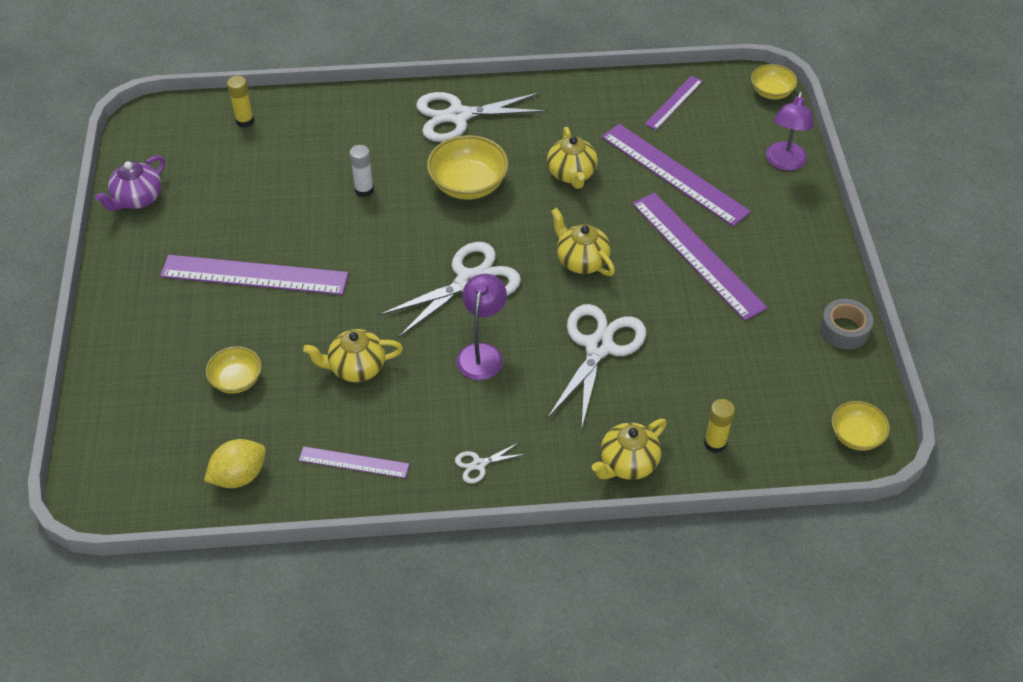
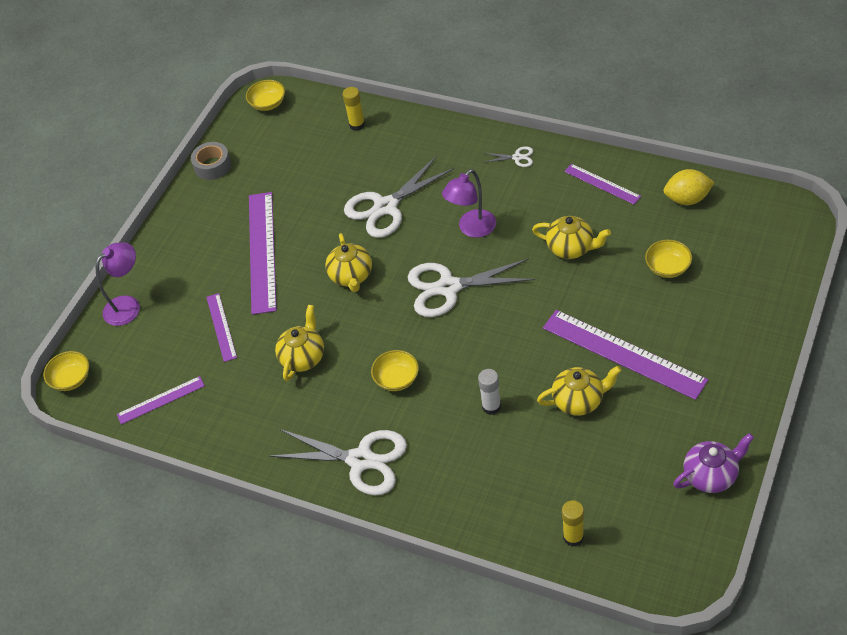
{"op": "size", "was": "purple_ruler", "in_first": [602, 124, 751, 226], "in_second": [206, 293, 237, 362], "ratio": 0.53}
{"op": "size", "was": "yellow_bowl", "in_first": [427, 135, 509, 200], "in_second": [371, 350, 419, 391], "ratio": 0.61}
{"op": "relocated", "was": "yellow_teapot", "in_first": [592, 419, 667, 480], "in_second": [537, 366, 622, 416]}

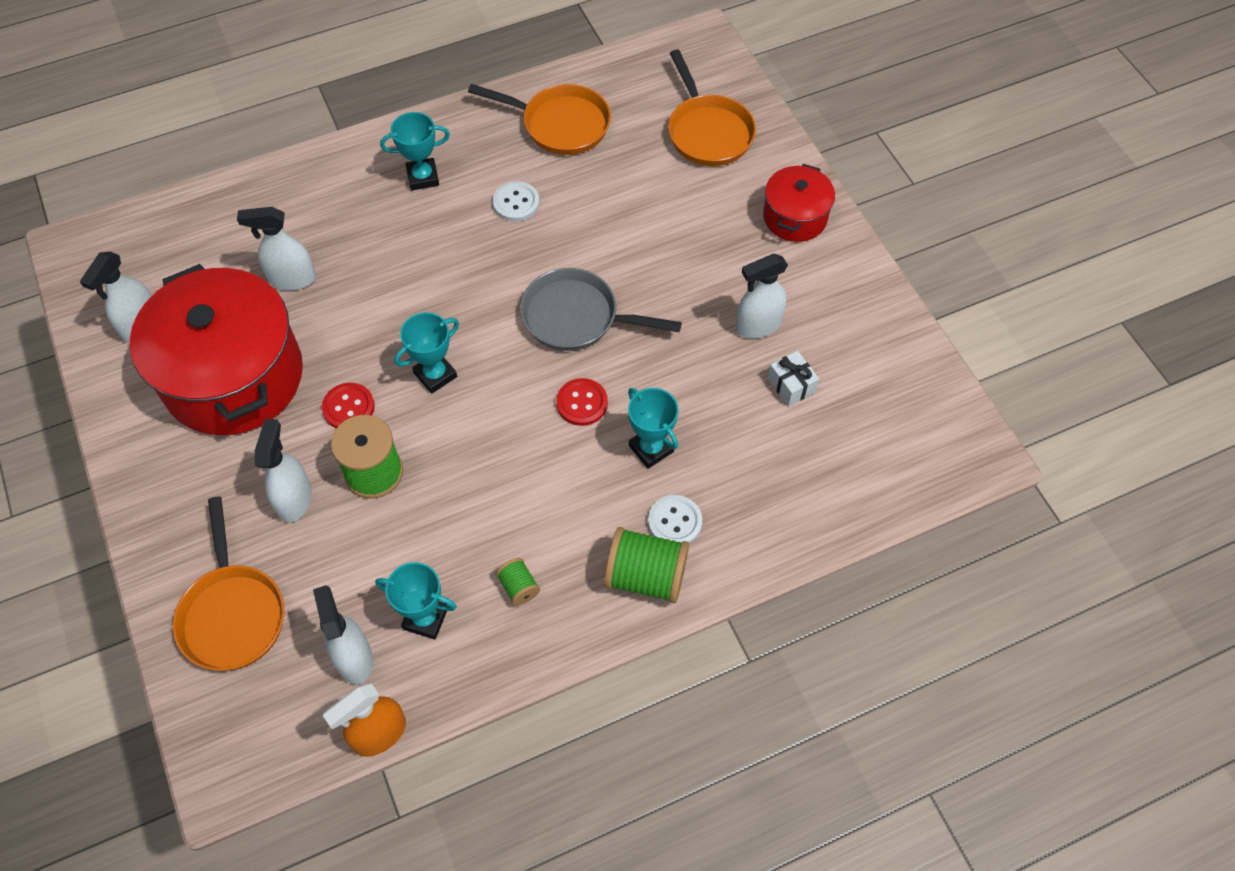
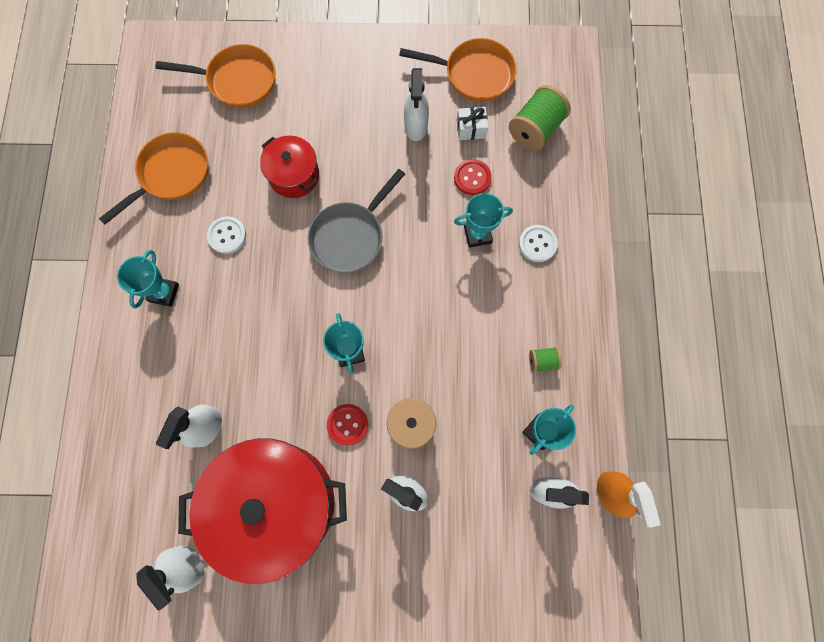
{"op": "relocated", "was": "red_pot", "in_first": [763, 164, 835, 242], "in_second": [260, 136, 319, 198]}
{"op": "relocated", "was": "red_button", "in_first": [556, 378, 608, 426], "in_second": [454, 159, 492, 195]}
{"op": "relocated", "was": "orange_pan", "in_first": [173, 496, 284, 671], "in_second": [399, 38, 517, 102]}
{"op": "relocated", "was": "green_spool", "in_first": [604, 527, 689, 603], "in_second": [509, 85, 571, 151]}

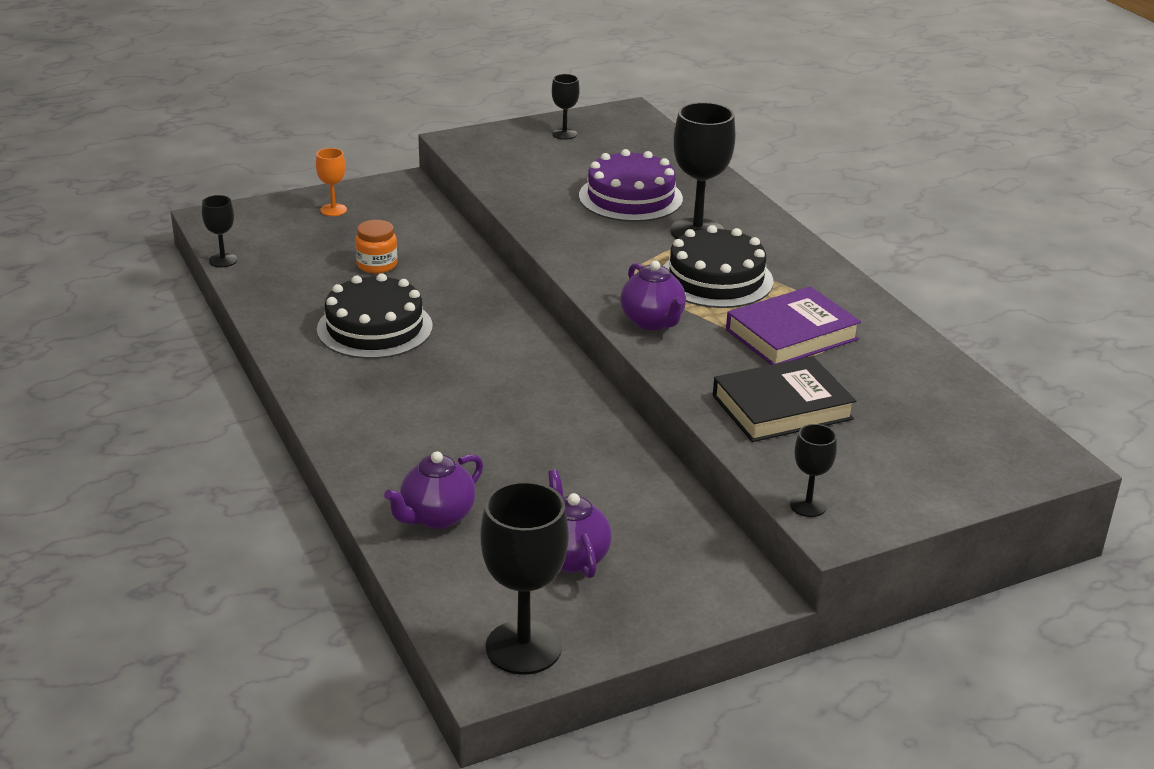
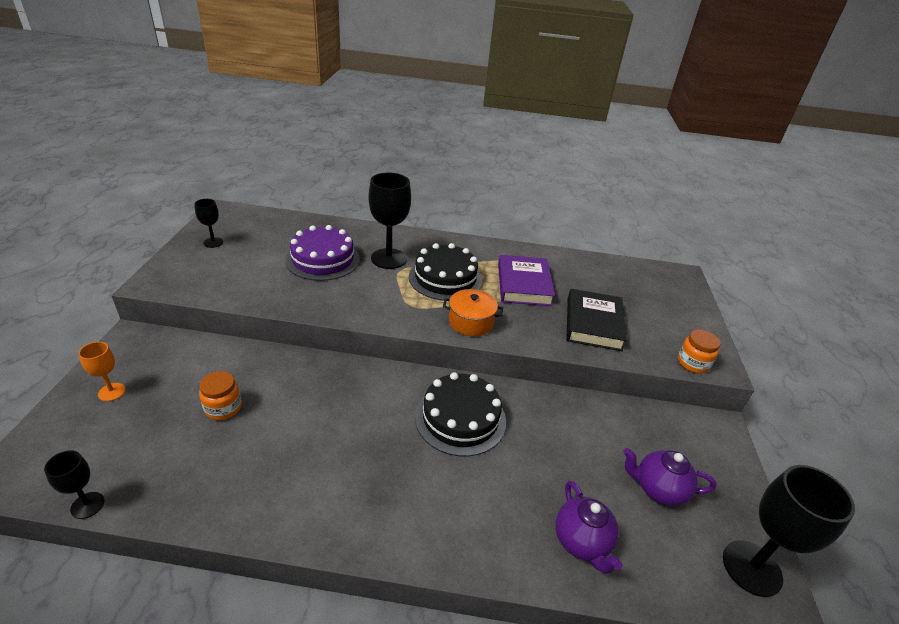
{"op": "exchanged", "was": "purple_teapot", "now": "orange_pot", "in_first": [620, 261, 686, 330], "in_second": [443, 289, 503, 336]}
{"op": "relocated", "was": "black_cake", "in_first": [317, 273, 433, 359], "in_second": [415, 372, 506, 456]}
{"op": "exchanged", "was": "black_goblet", "now": "orange_jar", "in_first": [790, 424, 837, 517], "in_second": [678, 330, 721, 373]}

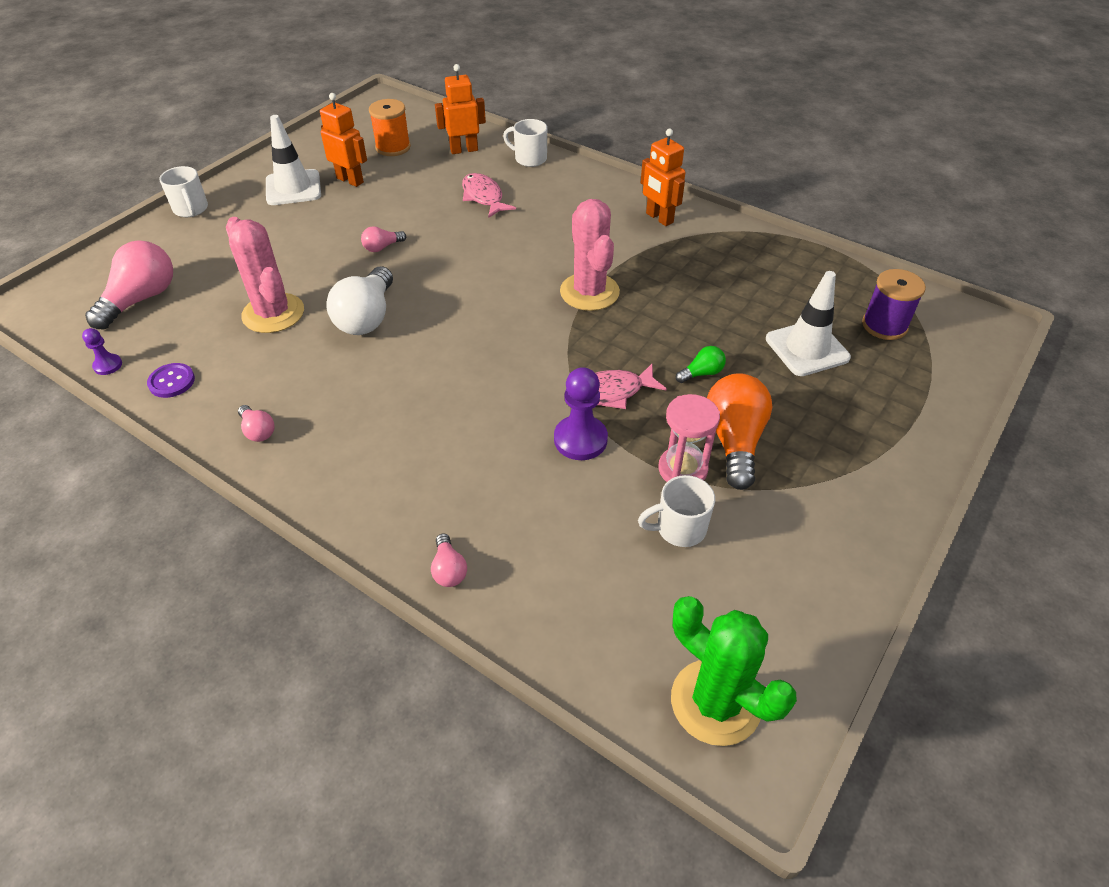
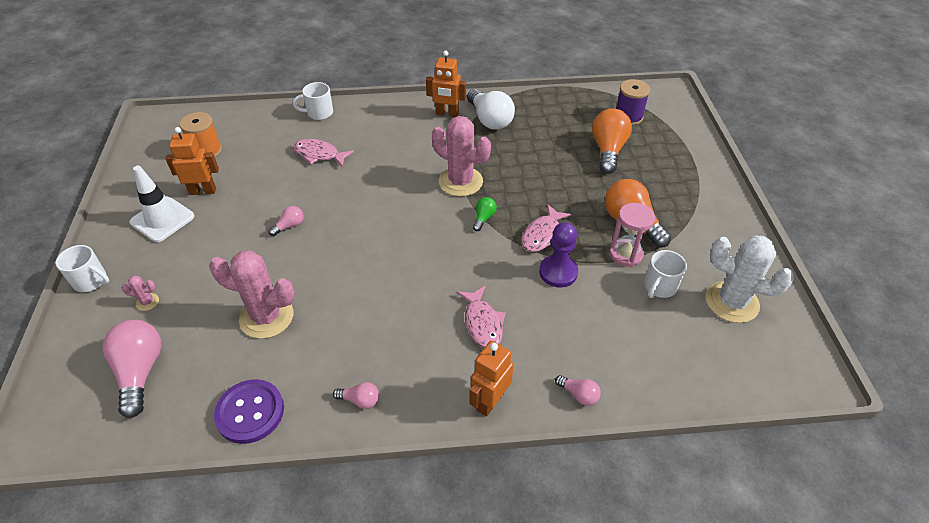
{"op": "relocated", "was": "orange_robot", "in_first": [435, 64, 486, 154], "in_second": [469, 341, 514, 417]}
{"op": "spun", "was": "pink_light_bulb", "in_first": [361, 226, 406, 252], "in_second": [269, 206, 304, 236], "clockwise": -150}
{"op": "relocated", "was": "white_light_bulb", "in_first": [326, 266, 393, 335], "in_second": [467, 89, 515, 130]}
{"op": "exchanged", "was": "white_traffic_cone", "now": "orange_light_bulb", "in_first": [766, 271, 851, 376], "in_second": [592, 109, 632, 174]}
{"op": "missing", "was": "purple_pawn", "in_first": [82, 328, 122, 375]}
{"op": "relocated", "was": "green_light_bulb", "in_first": [676, 346, 726, 383], "in_second": [473, 197, 497, 231]}
{"op": "size", "was": "purple_button", "in_first": [147, 363, 195, 398], "in_second": [214, 379, 284, 444], "ratio": 1.68}
{"op": "missing", "was": "green_cactus", "in_first": [671, 596, 797, 746]}
{"op": "appeared", "now": "white_cactus", "in_second": [706, 235, 794, 323]}
{"op": "appeared", "now": "pink_cactus", "in_second": [121, 275, 159, 311]}
{"op": "appeared", "now": "pink_fish", "in_second": [457, 286, 506, 348]}

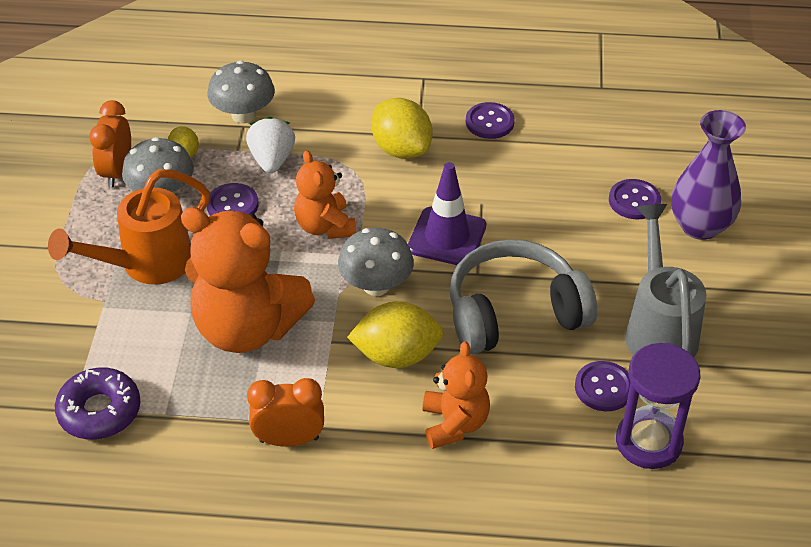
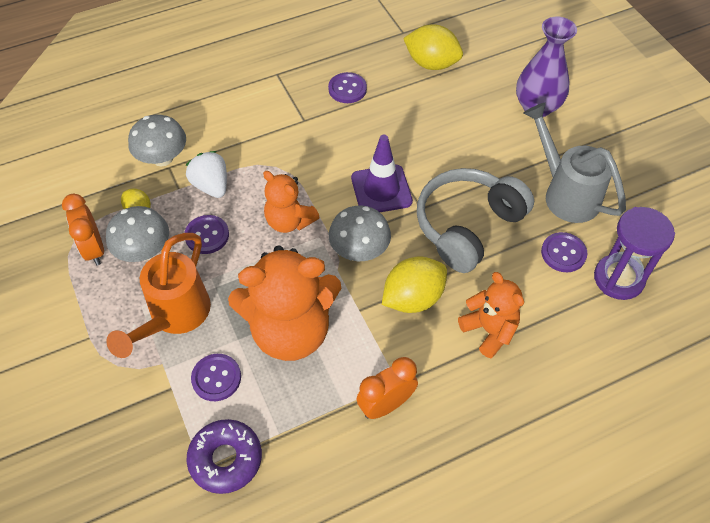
{"op": "relocated", "was": "yellow_lemon", "in_first": [371, 98, 432, 159], "in_second": [403, 24, 463, 70]}
{"op": "relocated", "was": "purple_button", "in_first": [609, 179, 661, 219], "in_second": [191, 354, 241, 401]}

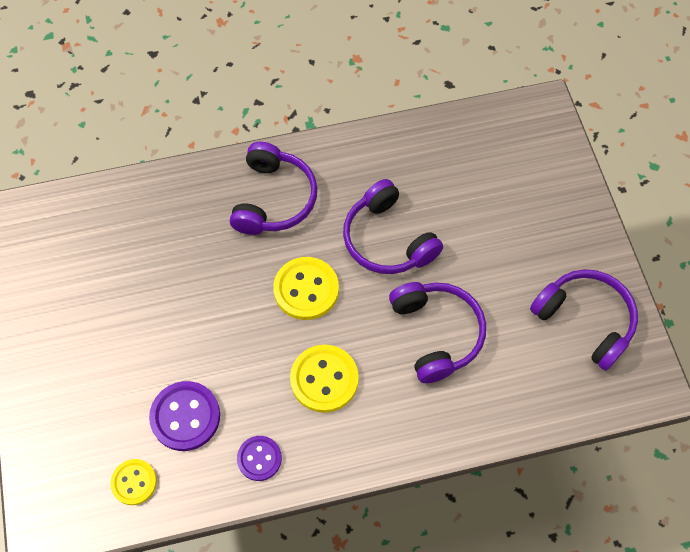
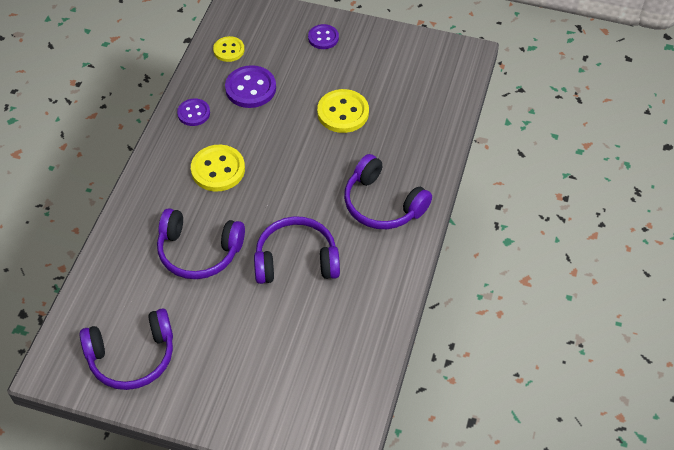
{"op": "relocated", "was": "yellow_button", "in_first": [273, 257, 339, 320], "in_second": [317, 89, 369, 133]}
{"op": "appeared", "now": "purple_button", "in_second": [308, 24, 339, 49]}

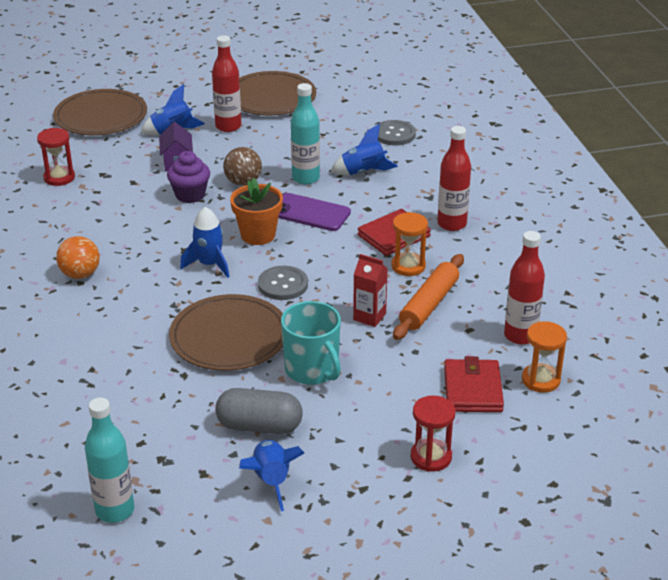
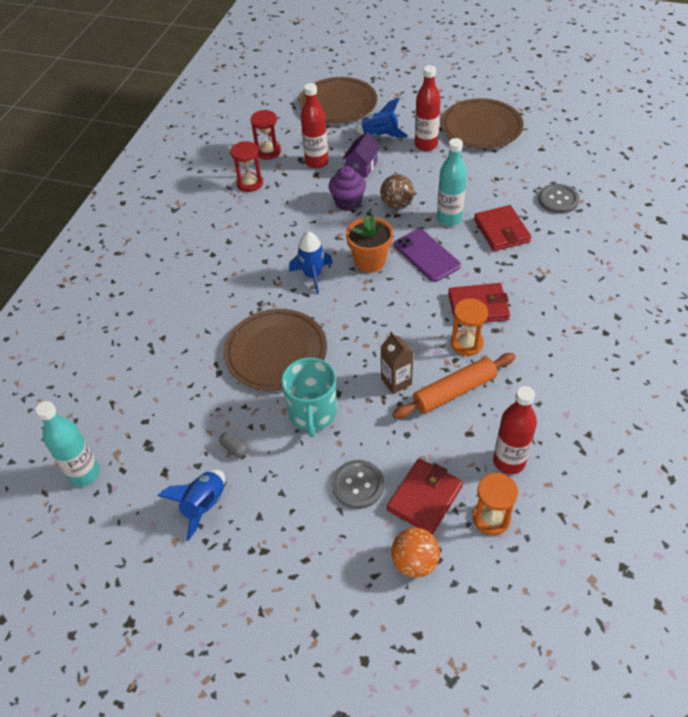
{"op": "exchanged", "was": "blue_rocket", "now": "red_wallet", "in_first": [331, 124, 398, 175], "in_second": [474, 205, 531, 251]}
{"op": "relocated", "was": "red_bottle", "in_first": [437, 126, 471, 231], "in_second": [301, 83, 328, 169]}
{"op": "relocated", "was": "orange_ball", "in_first": [56, 236, 100, 279], "in_second": [391, 528, 440, 578]}
{"op": "colour", "was": "red_carton", "now": "brown_carton", "in_first": [353, 254, 388, 327], "in_second": [381, 332, 414, 394]}
{"op": "relocated", "was": "grey_button", "in_first": [258, 266, 308, 300], "in_second": [332, 460, 384, 509]}
{"op": "size", "was": "grey_capsule", "in_first": [215, 388, 302, 434], "in_second": [219, 432, 248, 457], "ratio": 0.44}
{"op": "relocated", "was": "red_hourglass", "in_first": [411, 395, 455, 472], "in_second": [231, 141, 263, 192]}

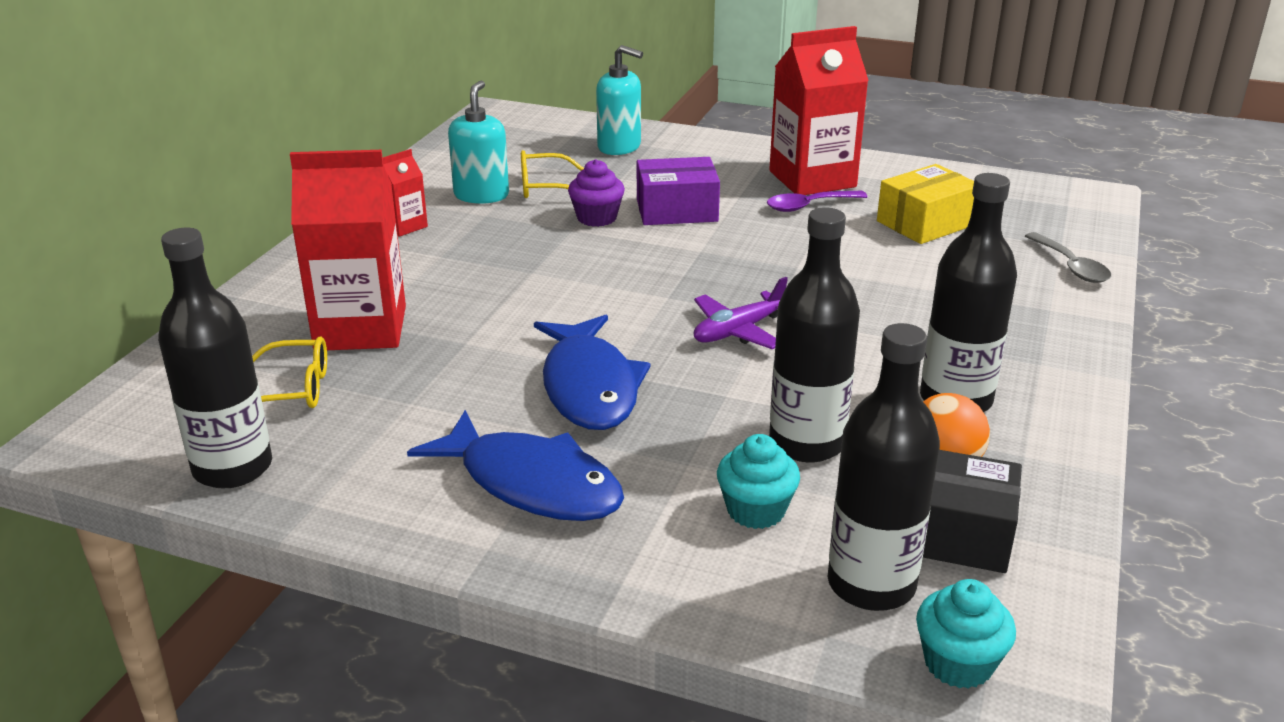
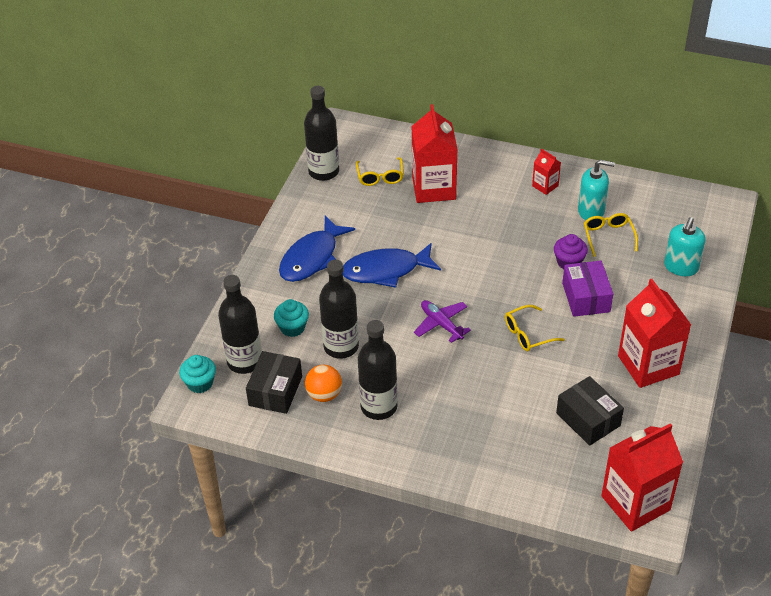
{"op": "colour", "was": "yellow_box", "now": "black_box", "in_first": [877, 164, 974, 244], "in_second": [556, 376, 624, 446]}
{"op": "missing", "was": "purple_spoon", "in_first": [767, 191, 867, 212]}
{"op": "missing", "was": "grey_spoon", "in_first": [1025, 232, 1111, 283]}
{"op": "appeared", "now": "yellow_glasses", "in_second": [505, 305, 565, 351]}
{"op": "appeared", "now": "red_carton", "in_second": [601, 423, 683, 532]}

